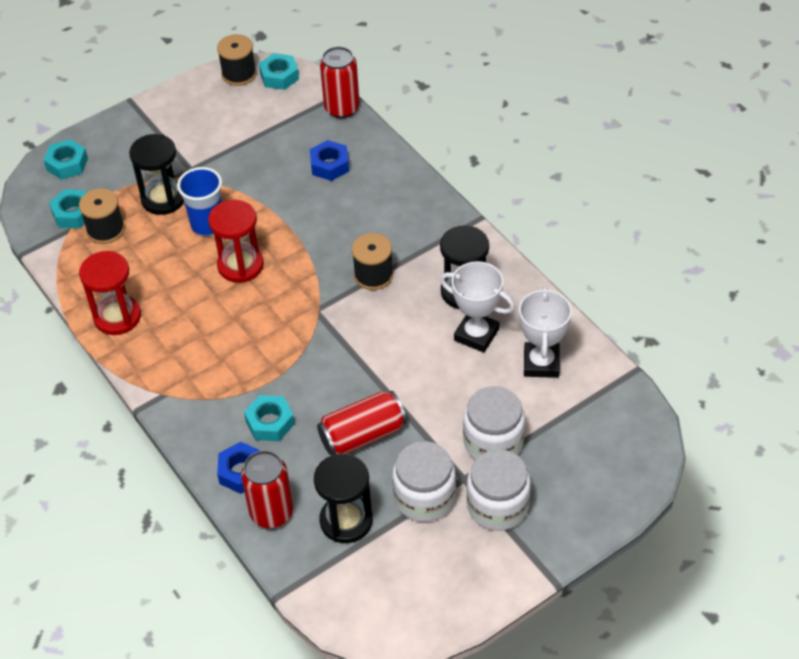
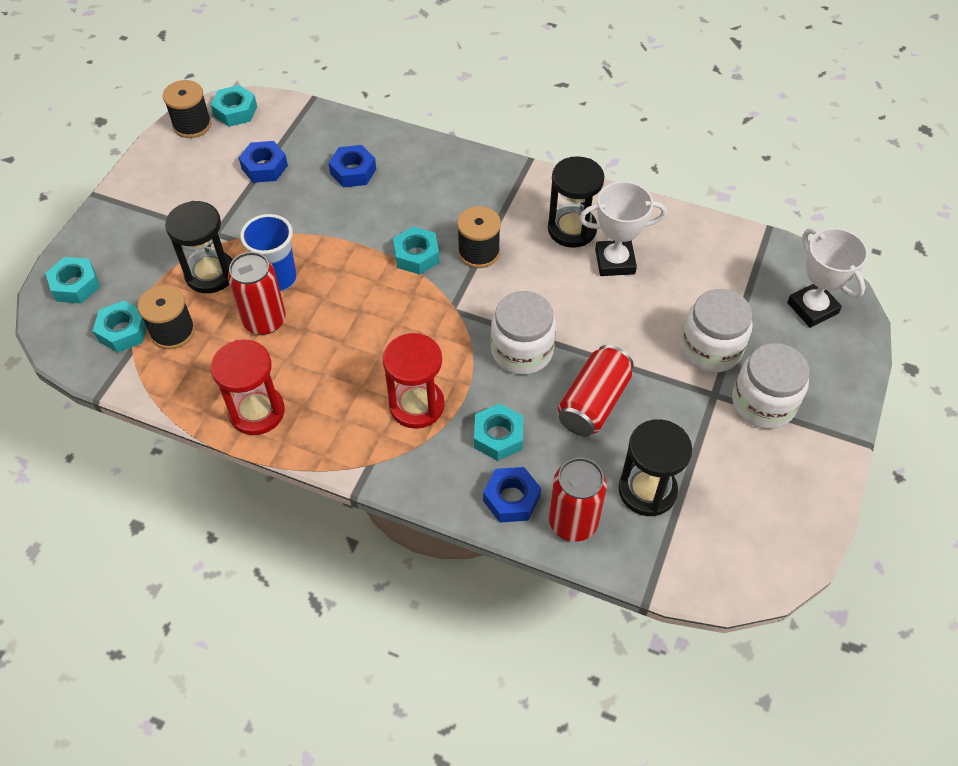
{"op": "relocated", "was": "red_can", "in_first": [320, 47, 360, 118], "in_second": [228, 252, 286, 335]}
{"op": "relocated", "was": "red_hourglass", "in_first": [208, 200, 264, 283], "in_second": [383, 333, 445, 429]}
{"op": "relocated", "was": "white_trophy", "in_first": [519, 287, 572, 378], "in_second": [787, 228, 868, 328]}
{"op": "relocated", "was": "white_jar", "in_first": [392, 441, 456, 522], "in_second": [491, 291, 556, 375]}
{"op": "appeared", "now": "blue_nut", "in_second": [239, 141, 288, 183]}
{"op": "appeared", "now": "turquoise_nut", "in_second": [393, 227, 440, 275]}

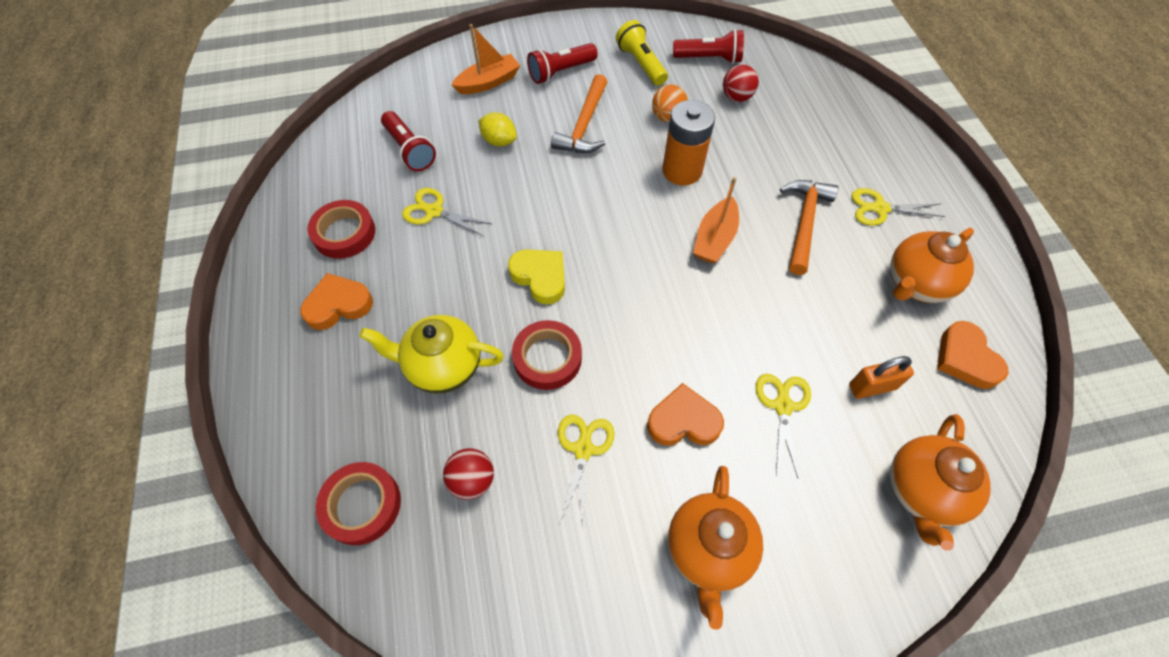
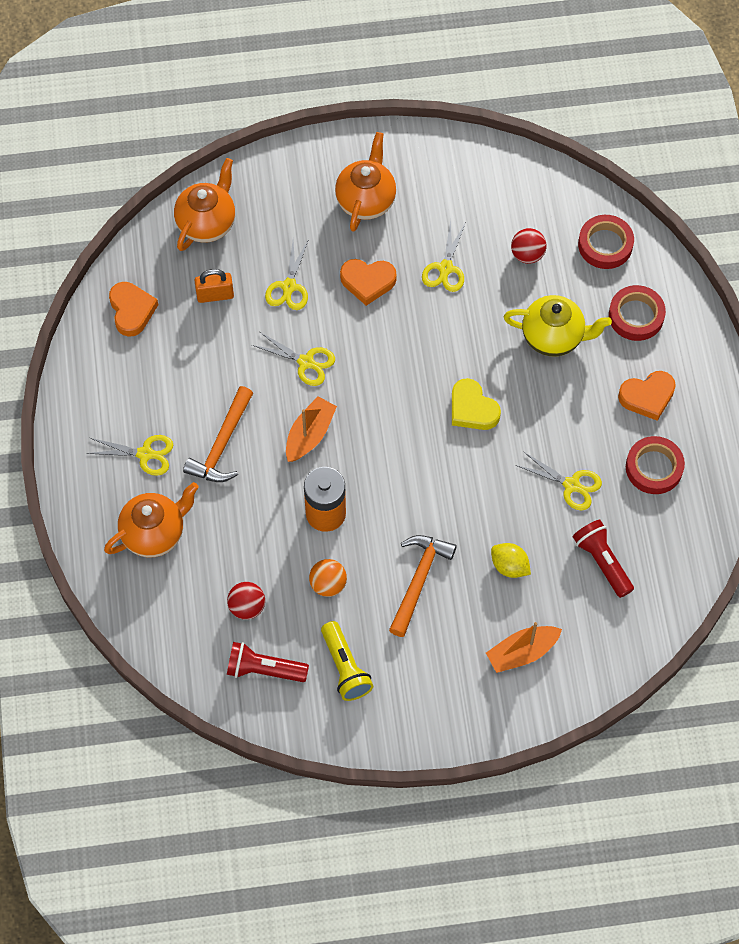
{"op": "missing", "was": "red_flashlight", "in_first": [527, 43, 598, 84]}
{"op": "relocated", "was": "orange_teapot", "in_first": [890, 228, 974, 303], "in_second": [104, 482, 199, 558]}
{"op": "relocated", "was": "red_tape", "in_first": [512, 320, 582, 390], "in_second": [609, 285, 666, 341]}
{"op": "appeared", "now": "yellow_scissors", "in_second": [252, 332, 335, 386]}

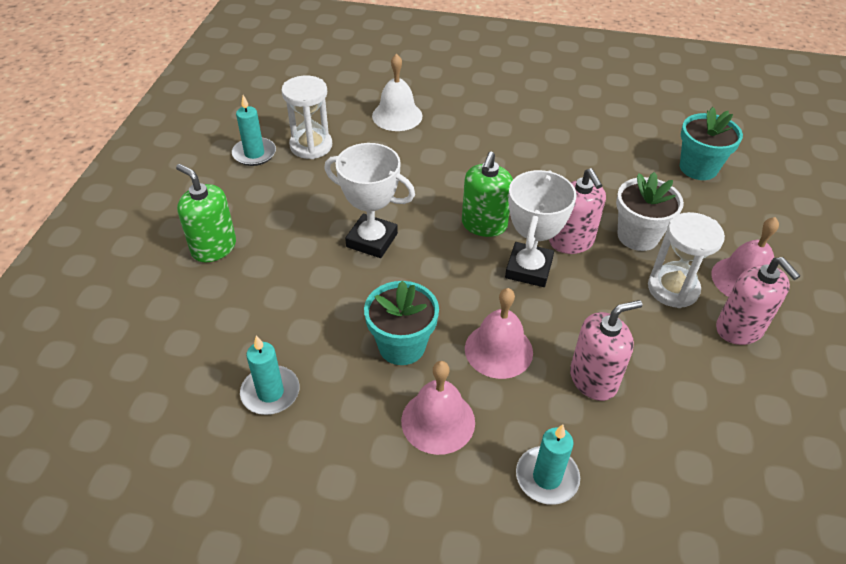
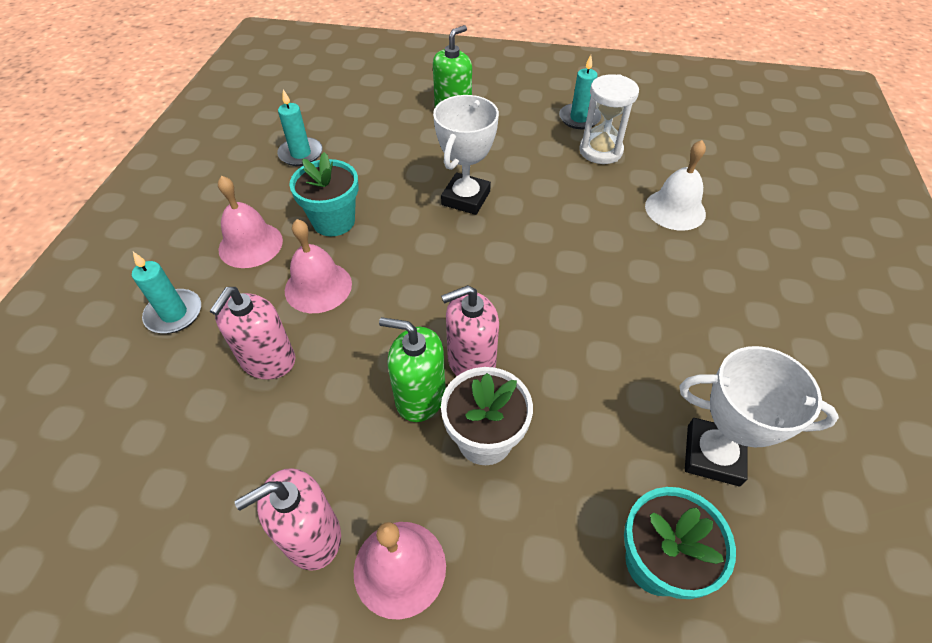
{"op": "relocated", "was": "green_soap_dispenser", "in_first": [462, 151, 513, 237], "in_second": [379, 317, 446, 422]}
{"op": "relocated", "was": "white_trophy", "in_first": [505, 170, 577, 287], "in_second": [679, 346, 839, 486]}
{"op": "missing", "was": "white_hourglass", "in_first": [648, 212, 725, 308]}
{"op": "spun", "was": "pink_soap_dispenser", "in_first": [570, 300, 642, 401], "in_second": [210, 287, 295, 380], "clockwise": 45}

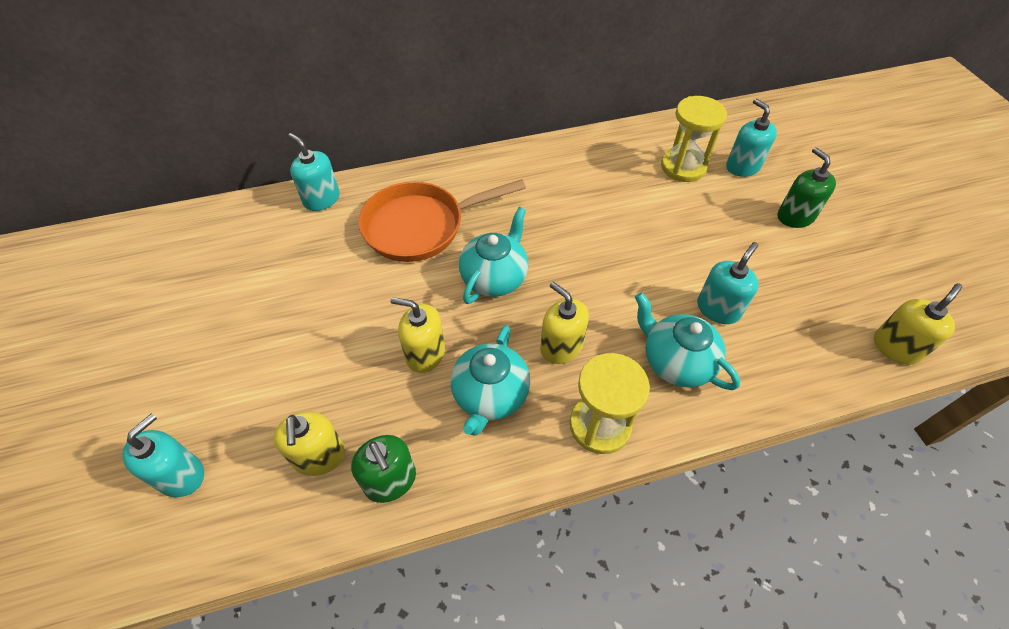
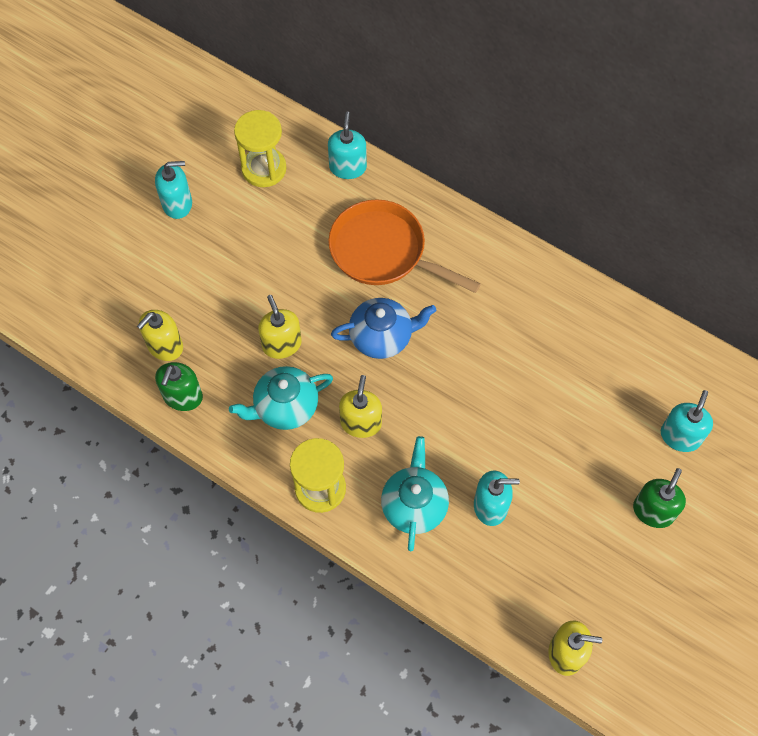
{"op": "relocated", "was": "yellow_hourglass", "in_first": [661, 96, 727, 182], "in_second": [234, 110, 287, 187]}
{"op": "colour", "was": "turquoise_teapot", "now": "blue_teapot", "in_first": [459, 207, 528, 304], "in_second": [331, 298, 436, 359]}
{"op": "relocated", "was": "turquoise_soap_dispenser", "in_first": [123, 413, 204, 497], "in_second": [155, 161, 192, 219]}

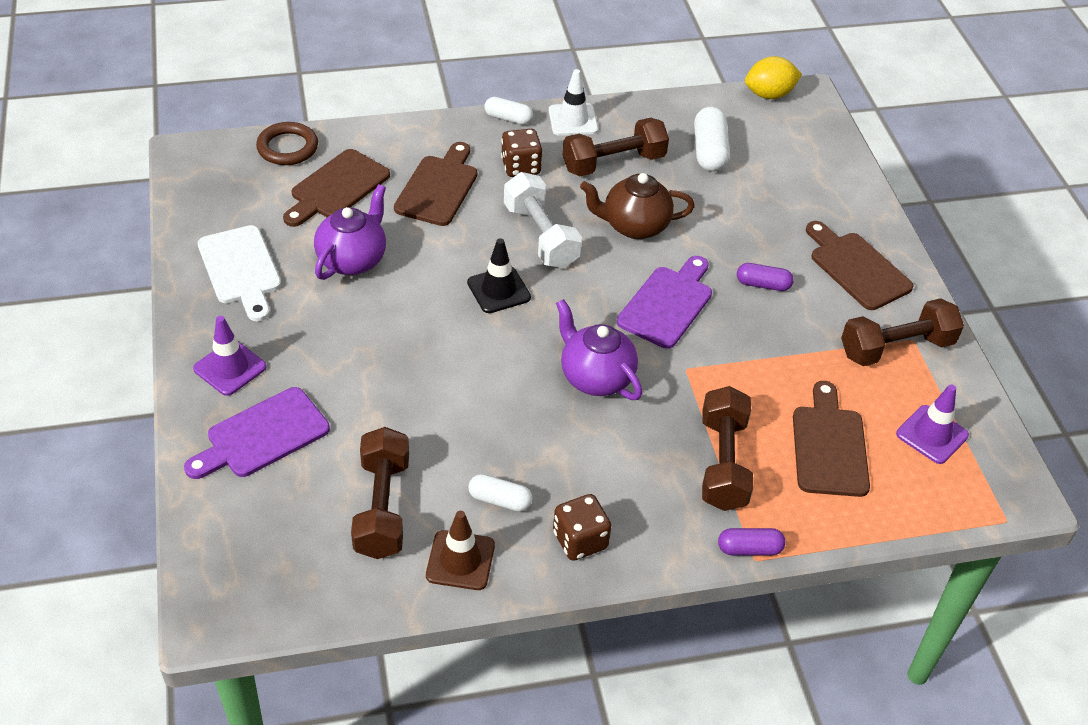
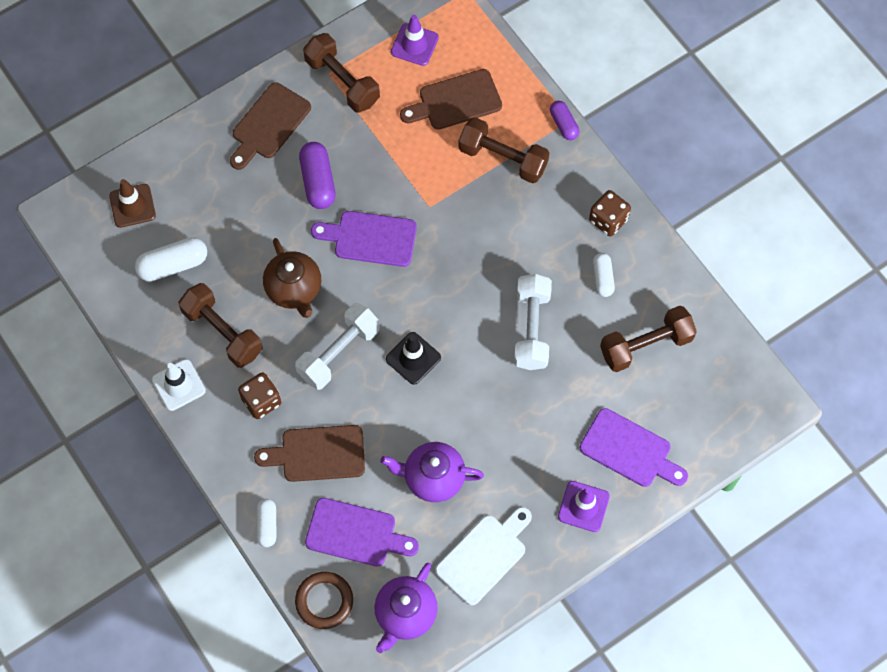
{"op": "missing", "was": "yellow_lemon", "in_first": [745, 56, 802, 99]}
{"op": "relocated", "was": "white_capsule", "in_first": [484, 97, 533, 125], "in_second": [256, 499, 276, 547]}
{"op": "colour", "was": "brown_cutting_board", "now": "purple_cutting_board", "in_first": [283, 149, 390, 227], "in_second": [305, 498, 419, 566]}
{"op": "size", "was": "purple_capsule", "in_first": [737, 263, 794, 291], "in_second": [299, 142, 335, 209], "ratio": 1.59}
{"op": "relocated", "was": "purple_teapot", "in_first": [556, 299, 642, 400], "in_second": [374, 563, 438, 653]}
{"op": "spun", "was": "brown_dumbbell", "in_first": [702, 386, 753, 511], "in_second": [458, 117, 549, 183], "clockwise": 45}
{"op": "relocated", "was": "brown_traffic_cone", "in_first": [426, 511, 495, 590], "in_second": [109, 179, 156, 228]}
{"op": "appeared", "now": "white_dumbbell", "in_second": [514, 274, 552, 370]}

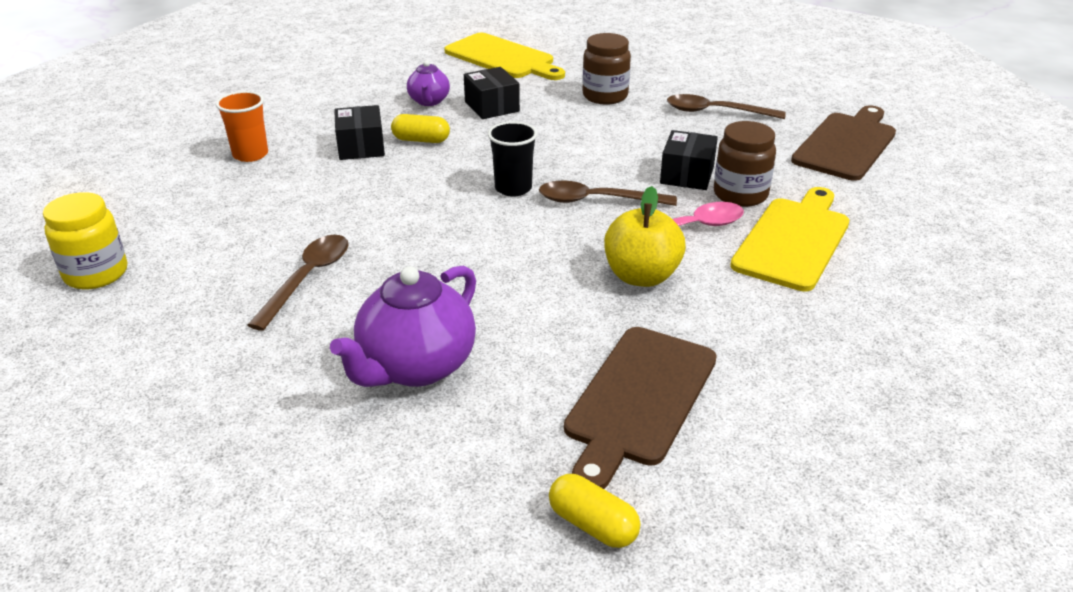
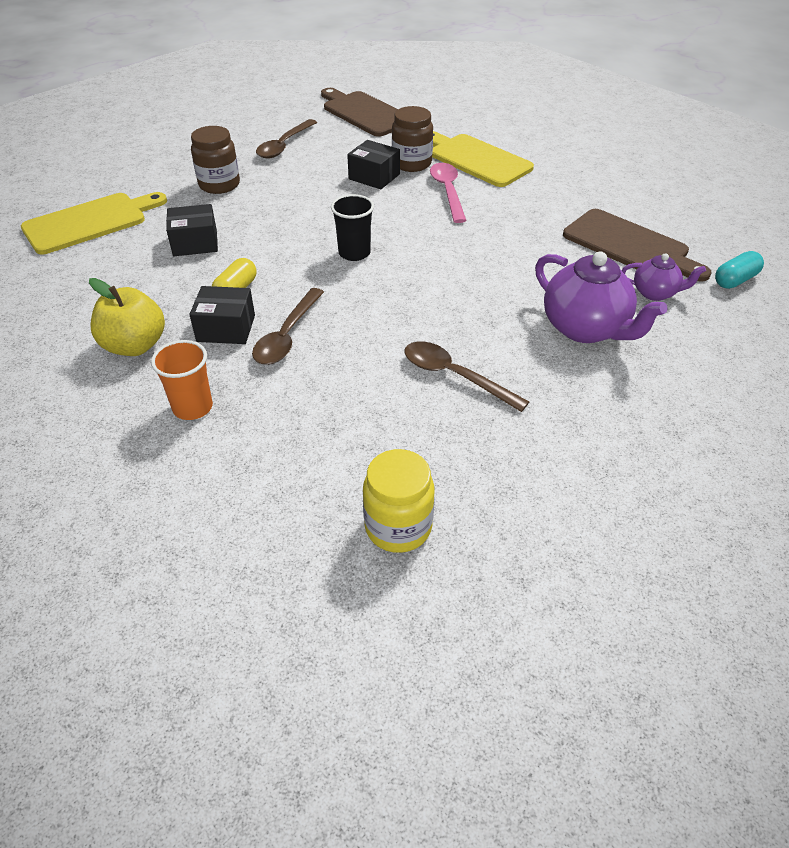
{"op": "relocated", "was": "purple_teapot", "in_first": [407, 60, 450, 106], "in_second": [621, 253, 706, 301]}
{"op": "relocated", "was": "brown_spoon", "in_first": [539, 181, 677, 206], "in_second": [252, 288, 324, 365]}
{"op": "relocated", "was": "yellow_apple", "in_first": [604, 186, 686, 287], "in_second": [89, 278, 165, 356]}
{"op": "colour", "was": "yellow_capsule", "now": "turquoise_capsule", "in_first": [549, 474, 640, 548], "in_second": [715, 251, 764, 289]}

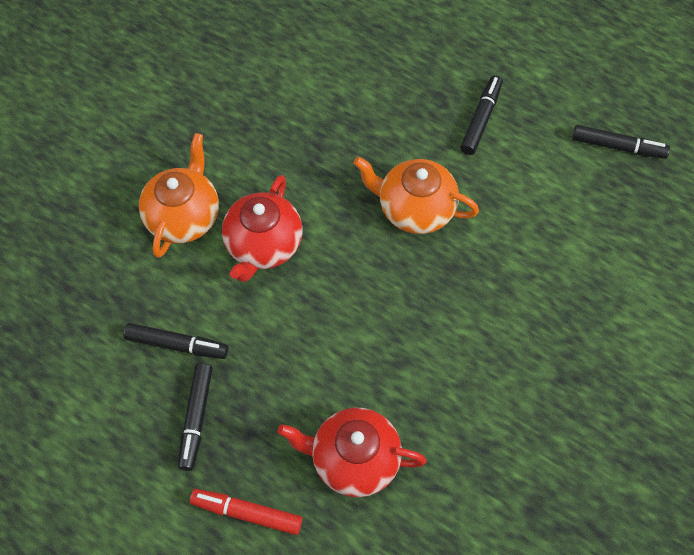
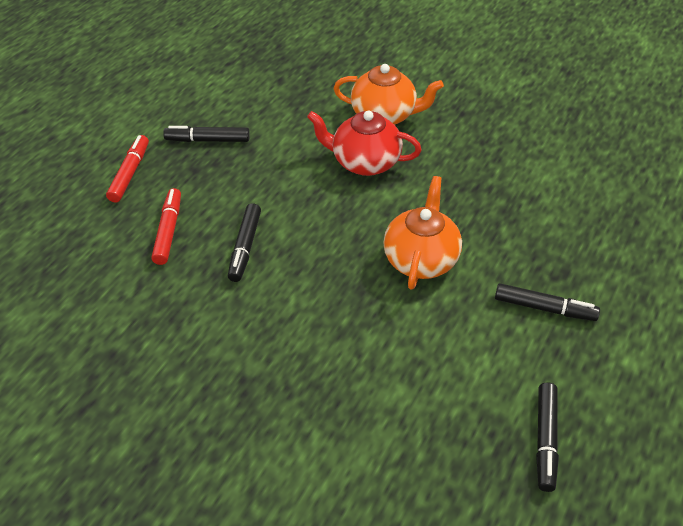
{"op": "relocated", "was": "black_marker", "in_first": [124, 323, 229, 359], "in_second": [228, 203, 261, 282]}
{"op": "exchanged", "was": "red_teapot", "now": "red_marker", "in_first": [278, 408, 427, 497], "in_second": [151, 188, 181, 265]}

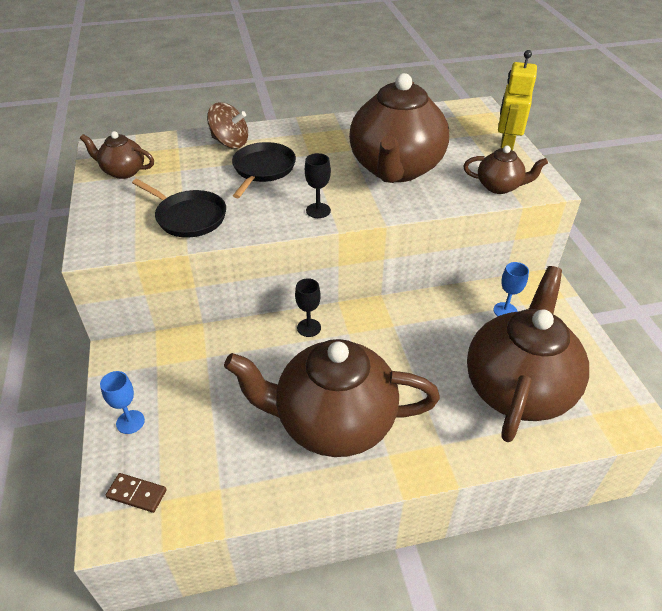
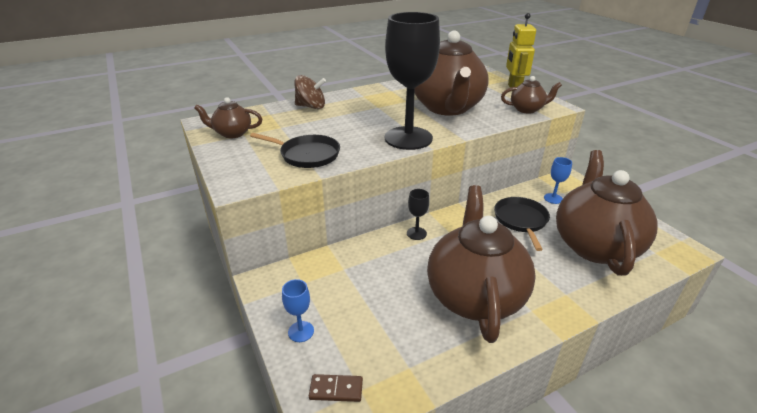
{"op": "relocated", "was": "black_pan", "in_first": [232, 142, 296, 198], "in_second": [494, 197, 550, 251]}
{"op": "size", "was": "black_goblet", "in_first": [305, 153, 331, 218], "in_second": [385, 12, 440, 150], "ratio": 2.43}
{"op": "spun", "was": "brown_teapot", "in_first": [224, 339, 440, 457], "in_second": [427, 185, 536, 343], "clockwise": 105}

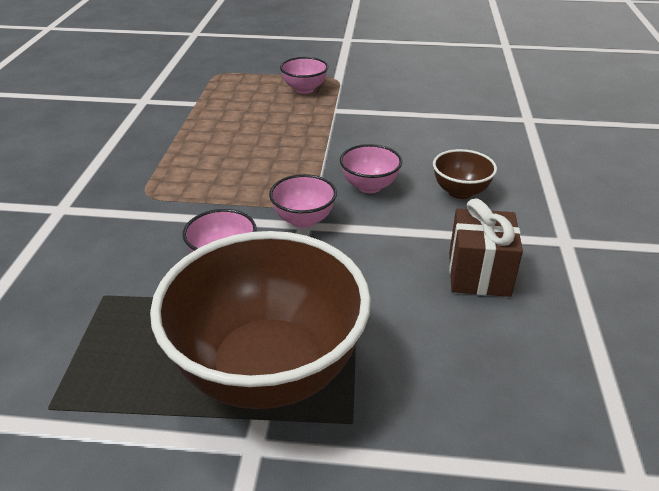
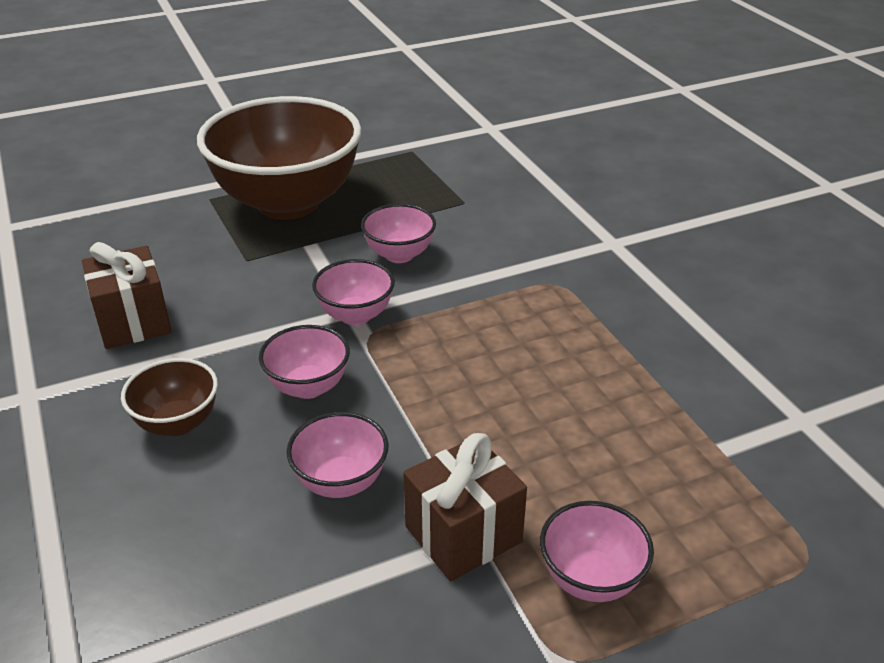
{"op": "appeared", "now": "pink_bowl", "in_second": [287, 412, 389, 498]}
{"op": "appeared", "now": "brown_gift", "in_second": [403, 433, 527, 581]}

